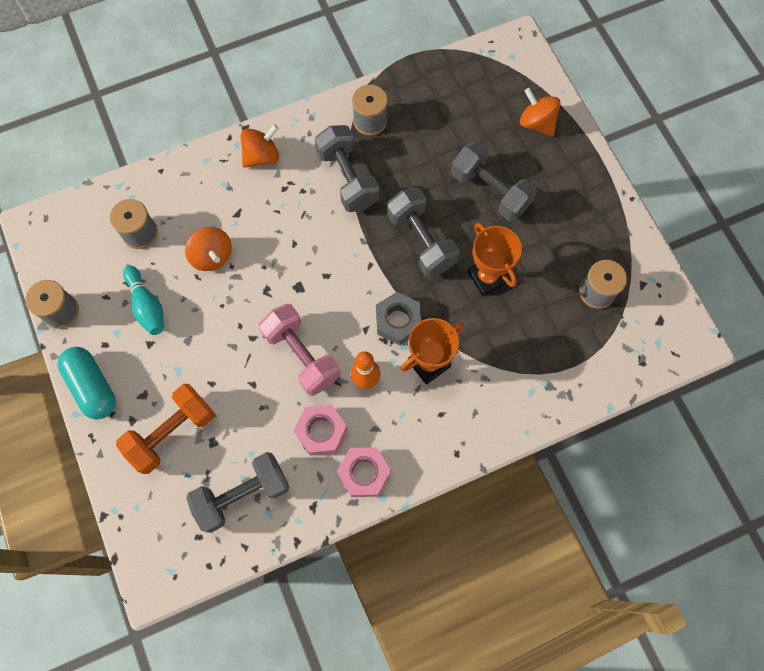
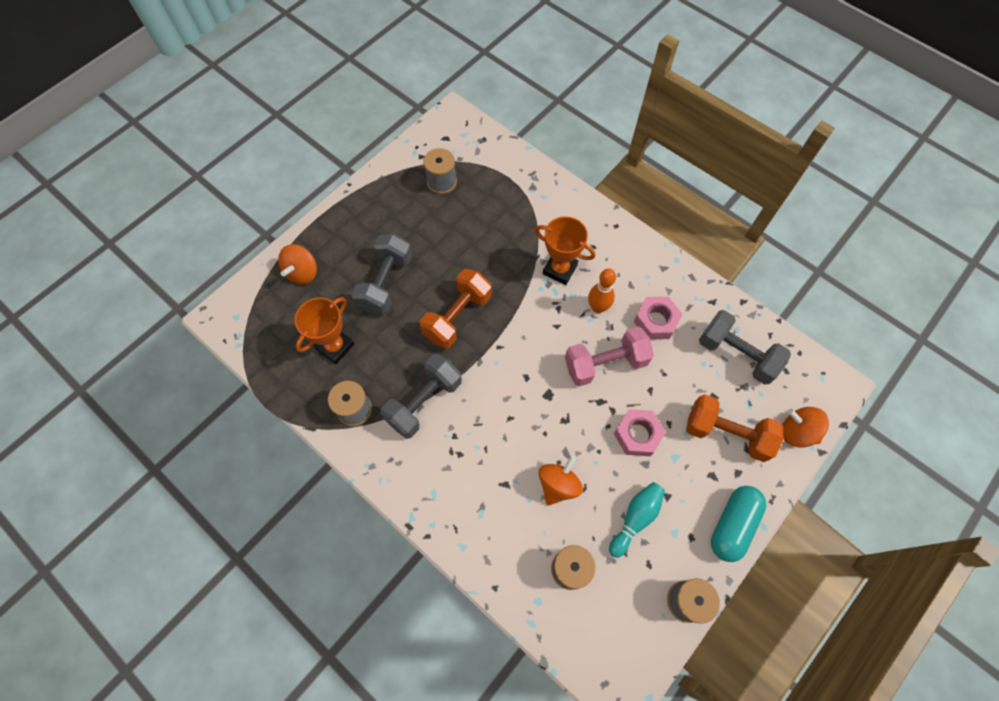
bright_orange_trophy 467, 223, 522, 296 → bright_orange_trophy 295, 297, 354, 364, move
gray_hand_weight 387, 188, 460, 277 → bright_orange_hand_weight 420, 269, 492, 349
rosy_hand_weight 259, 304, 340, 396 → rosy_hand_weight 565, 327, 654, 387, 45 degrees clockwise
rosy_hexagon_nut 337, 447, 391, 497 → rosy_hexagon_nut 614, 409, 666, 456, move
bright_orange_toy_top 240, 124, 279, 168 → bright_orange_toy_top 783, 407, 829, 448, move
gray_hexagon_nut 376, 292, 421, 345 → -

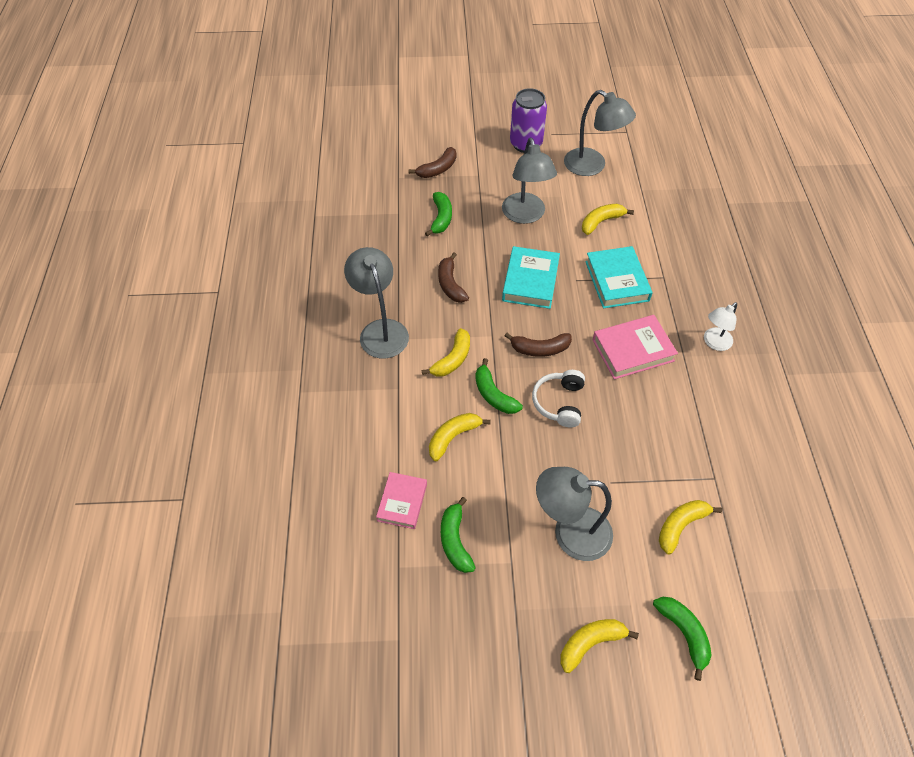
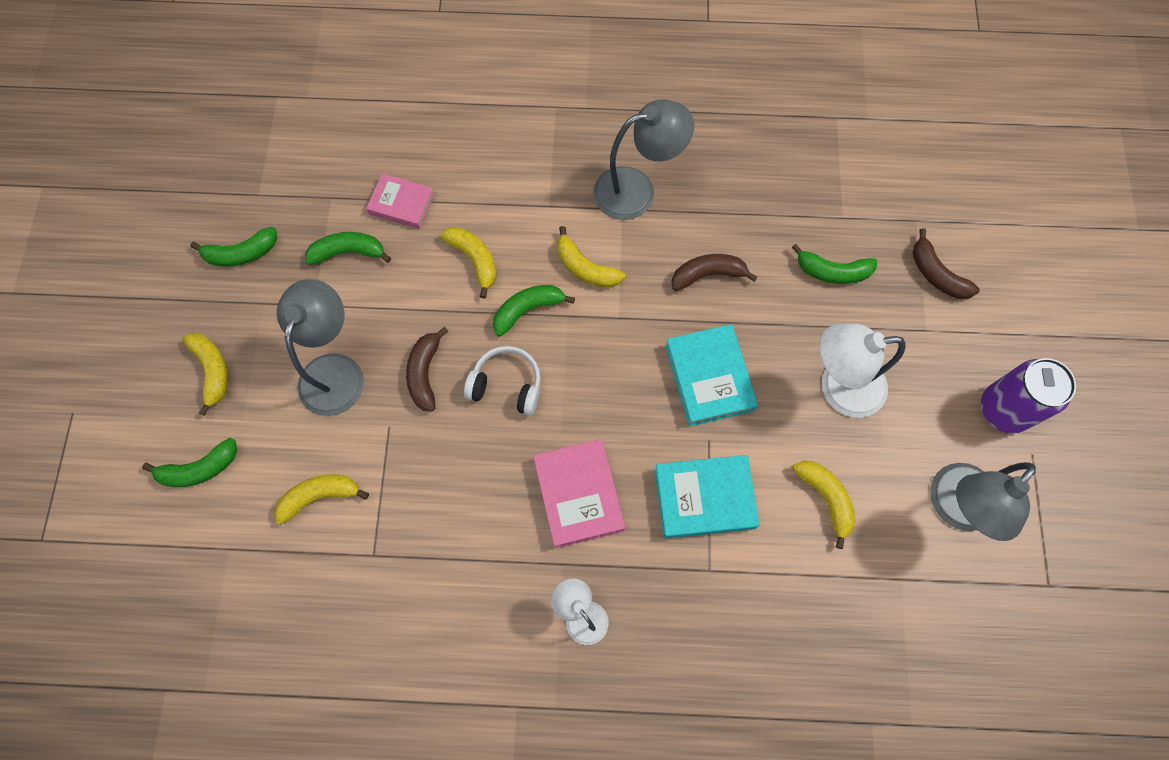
- → emerald_banana 190, 227, 277, 267
bright_yellow_banana 659, 500, 722, 555 → bright_yellow_banana 274, 474, 369, 524, 75 degrees counterclockwise
dark_brown_banana 505, 333, 572, 357 → dark_brown_banana 406, 327, 448, 412, move
teal_hardcover 502, 246, 560, 309 → teal_hardcover 665, 324, 758, 427, 60 degrees clockwise
gray_reading_lamp 502, 138, 557, 224 → snow-white_reading_lamp 820, 323, 906, 418

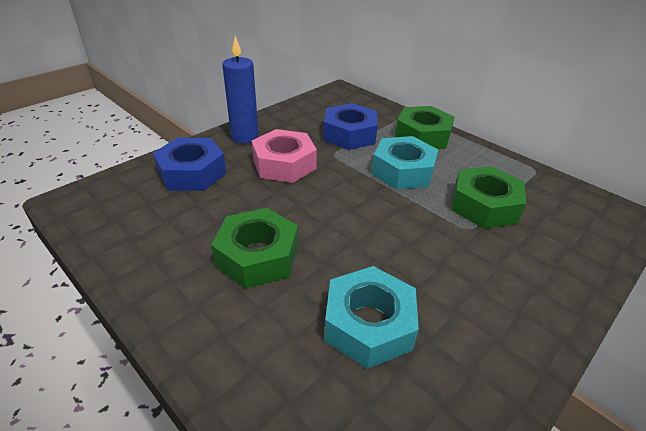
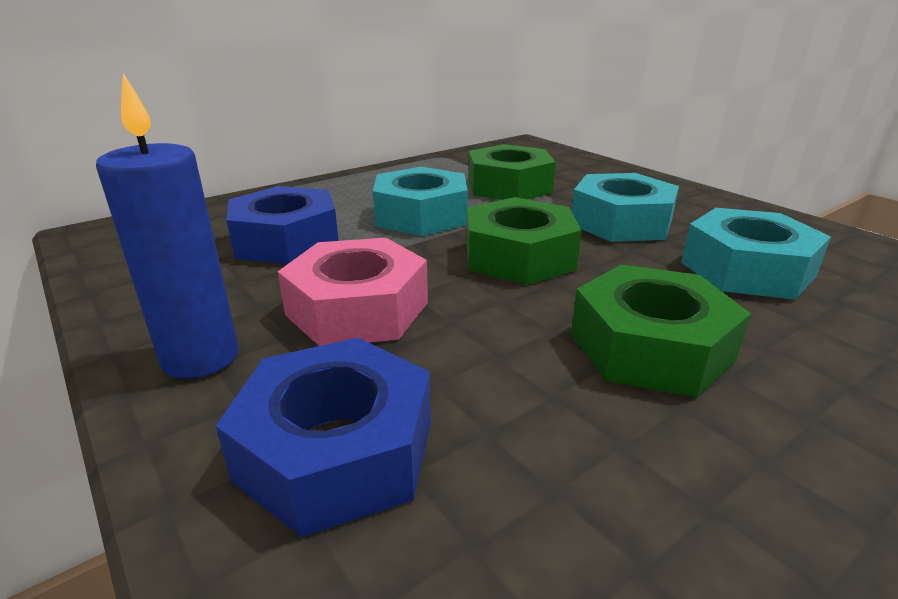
emerald_hexagon_nut 395, 106, 455, 149 → emerald_hexagon_nut 466, 197, 582, 285, move
- → teal_hexagon_nut 572, 173, 679, 242

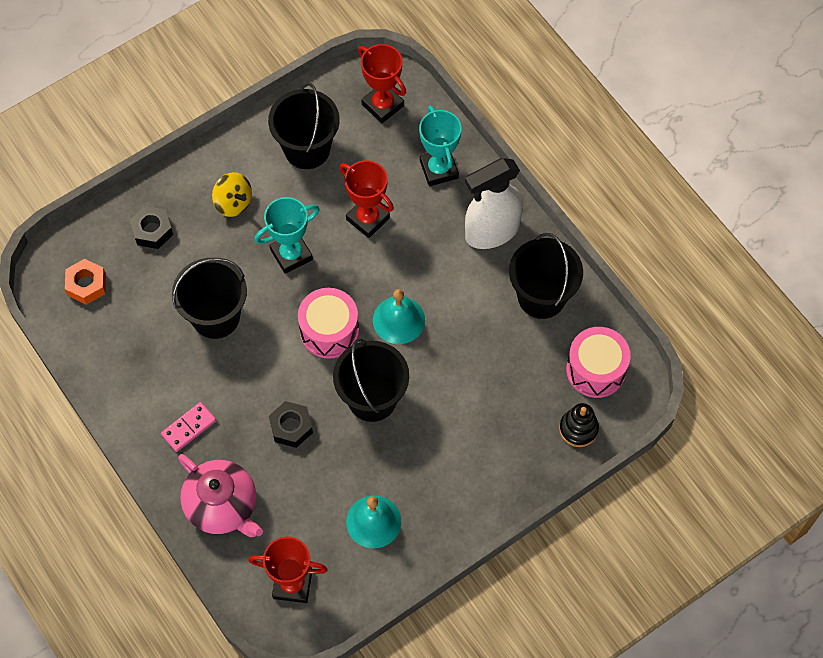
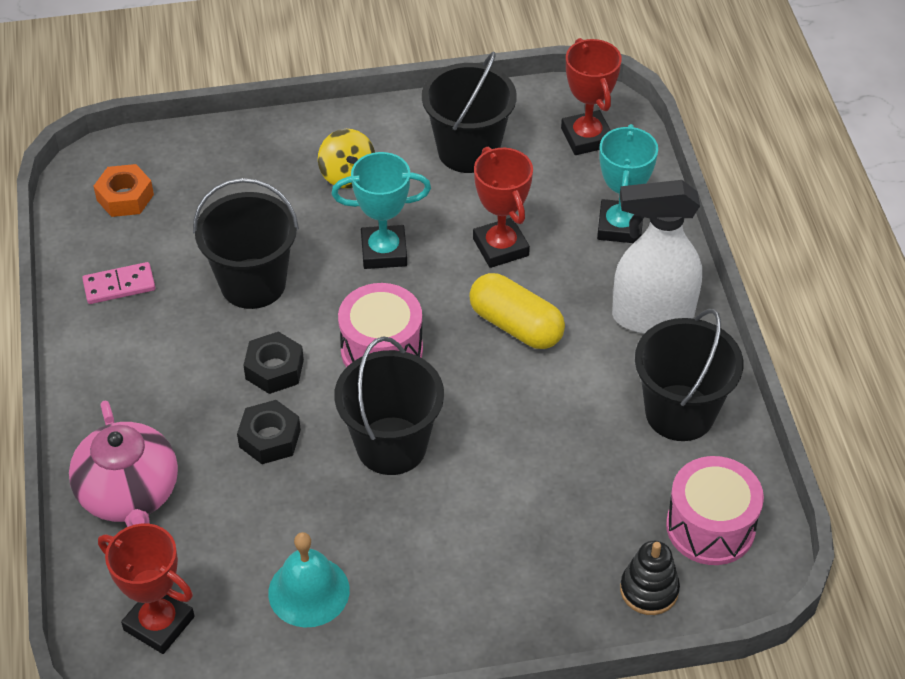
rosy_domino_piece 161, 402, 216, 452 → rosy_domino_piece 82, 262, 155, 304, move
black_hexagon_nut 130, 206, 173, 249 → black_hexagon_nut 243, 332, 304, 394, move
- → bright_yellow_capsule 469, 273, 565, 349
teal_bell 373, 289, 425, 344 → -

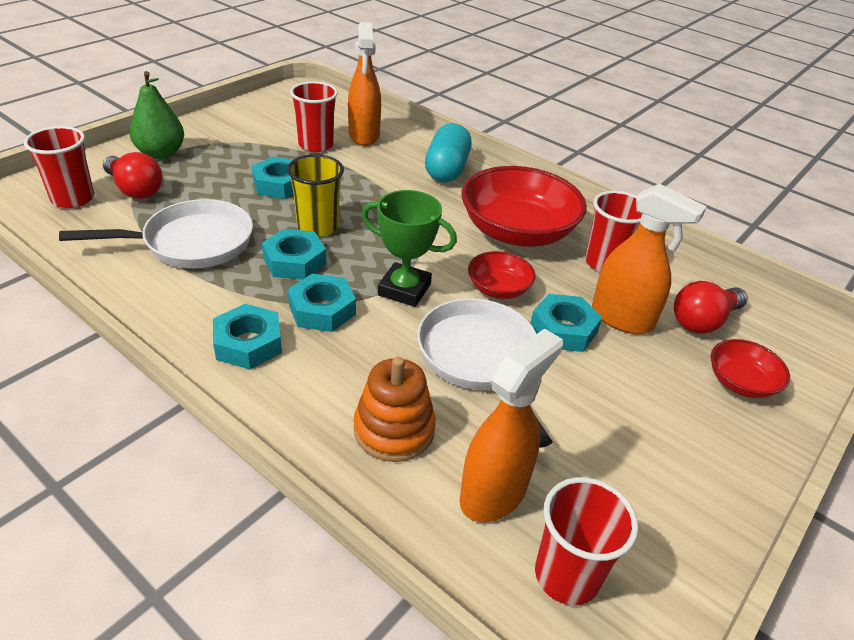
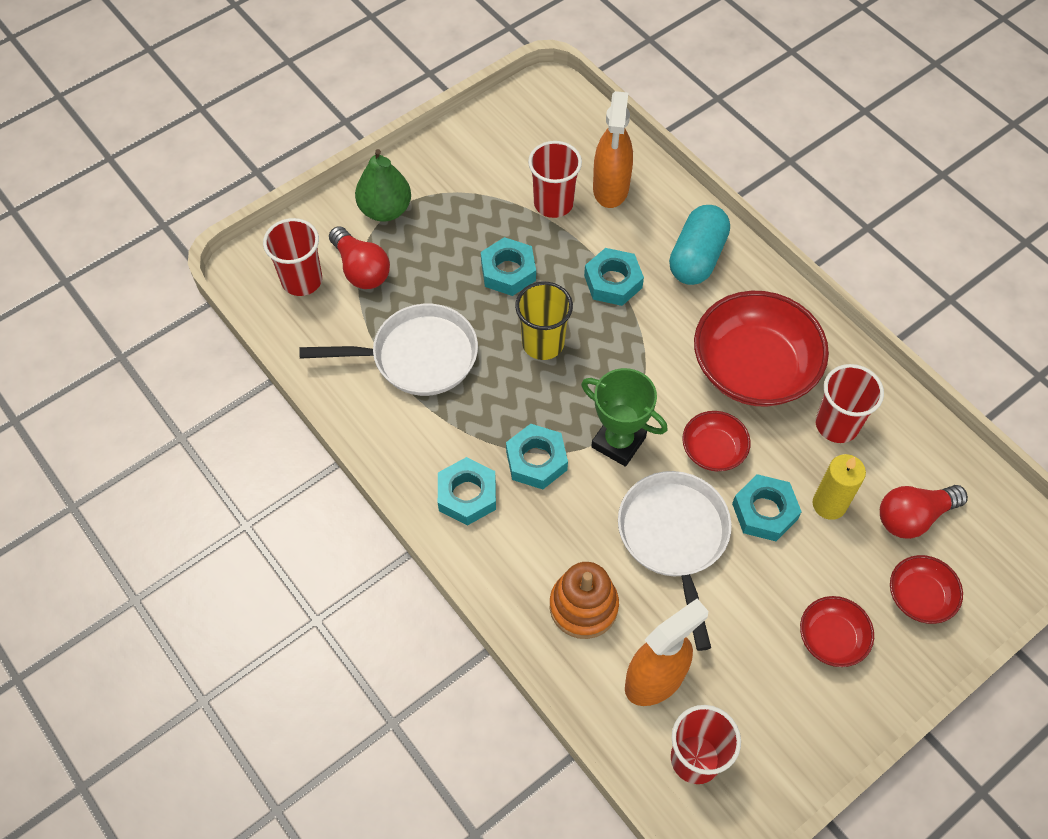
teal_hexagon_nut 262, 229, 326, 280 → teal_hexagon_nut 584, 248, 644, 306, move
- → crimson_serving_bowl 800, 596, 874, 667
bright_orange_spray_cleaner 592, 183, 707, 334 → bright_yellow_pillar_candle 813, 454, 866, 520

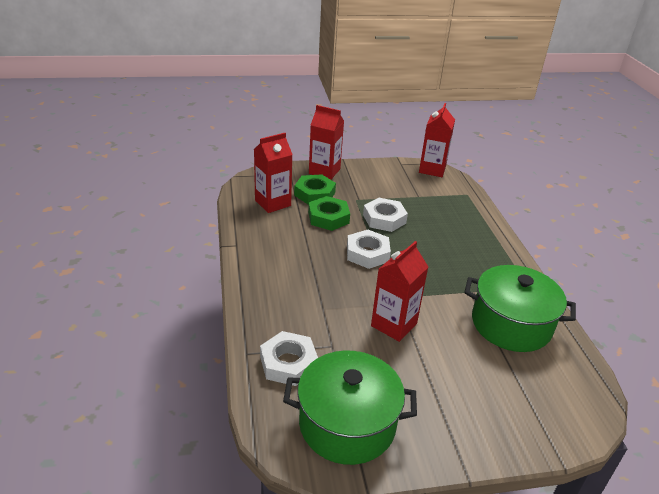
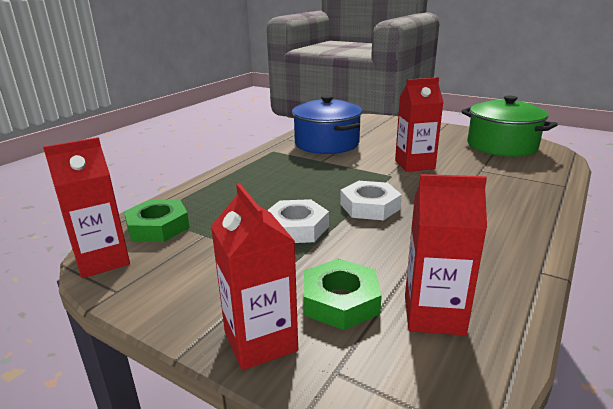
emerald_hexagon_nut 308, 196, 350, 231 → emerald_hexagon_nut 124, 199, 190, 242, move
emerald_stockpot 464, 265, 576, 352 → cobalt_stockpot 292, 95, 362, 154
snow-white_hexagon_nut 260, 331, 318, 386 → -

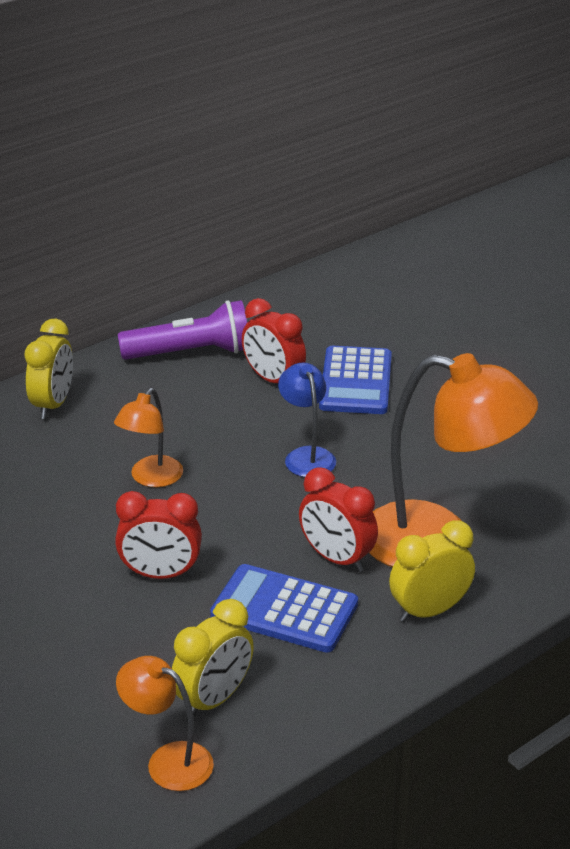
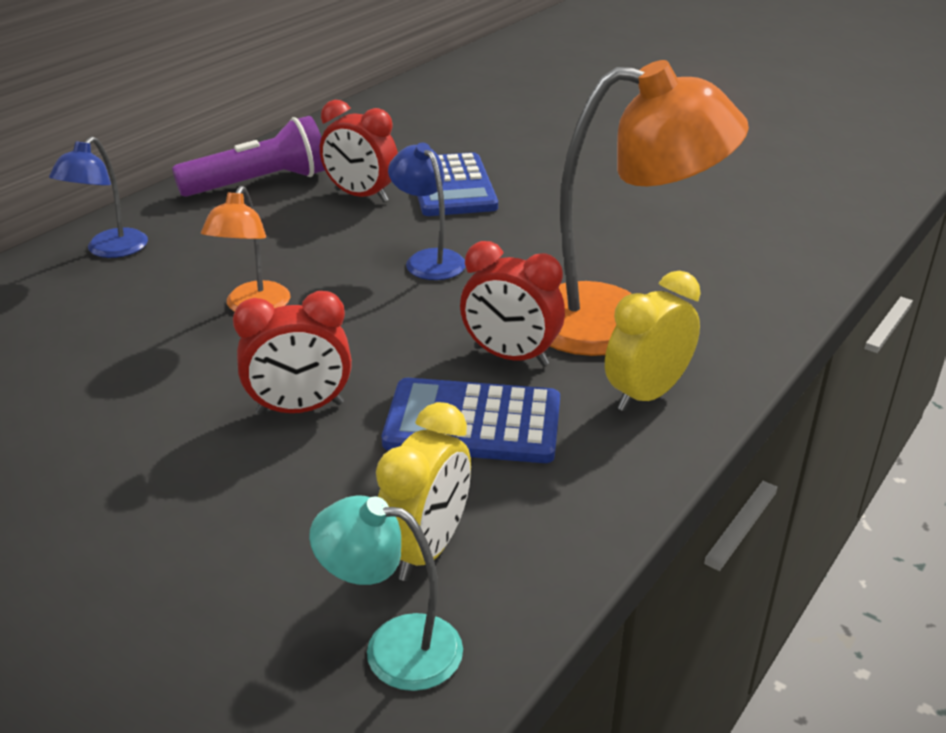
bright_yellow_bedside_clock 25, 319, 73, 419 → cobalt_reading_lamp 49, 136, 148, 258
bright_orange_reading_lamp 116, 656, 214, 791 → teal_reading_lamp 309, 495, 463, 691

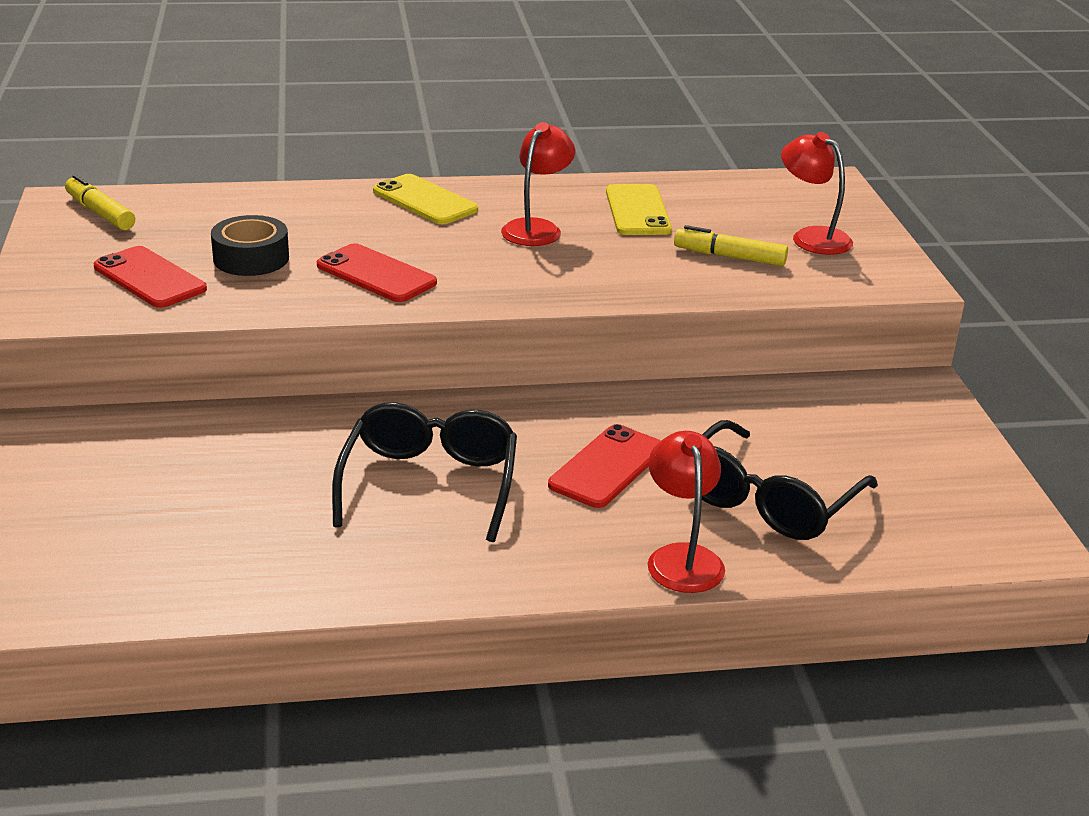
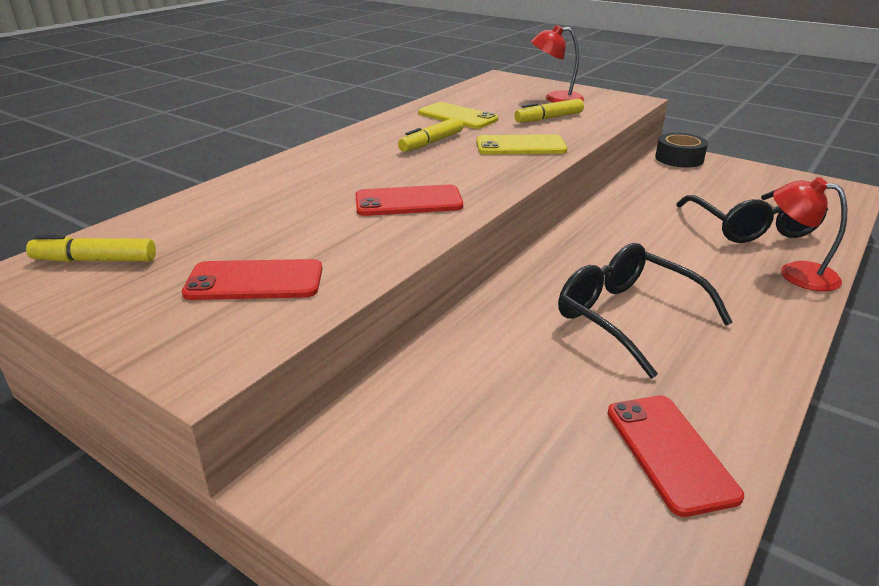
crimson_reading_lamp 501, 122, 575, 246 → bright_yellow_felt_pen 398, 117, 464, 152
bright_yellow_phone 373, 174, 478, 224 → bright_yellow_phone 476, 134, 567, 154, move
crimson_phone 548, 424, 661, 508 → crimson_phone 607, 395, 744, 517, move
black_tape 211, 215, 289, 276 → black_tape 655, 133, 708, 168, move

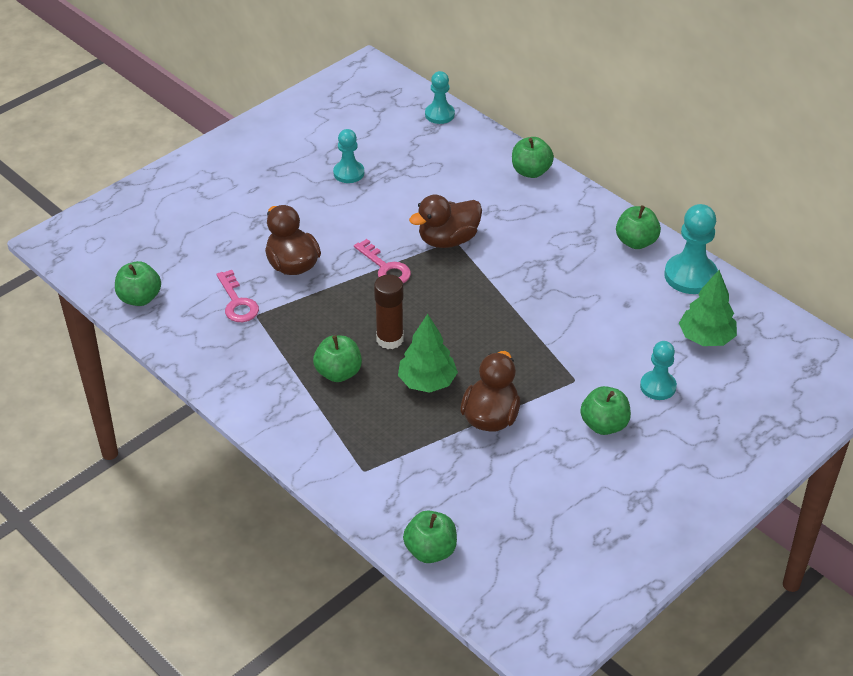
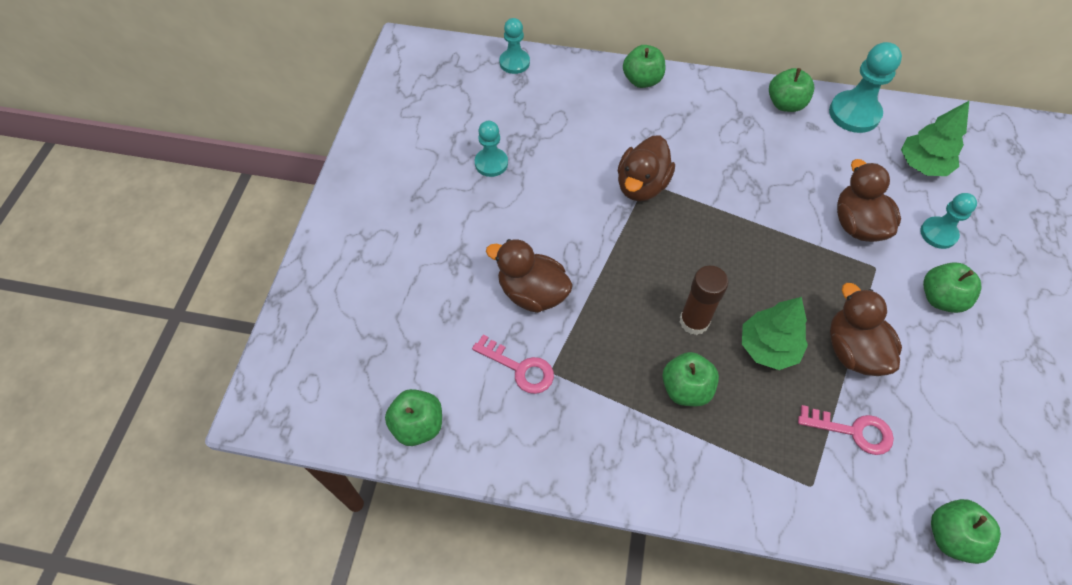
rosy_latchkey 354, 239, 411, 283 → rosy_latchkey 798, 405, 894, 455, move
- → dark_brown_rubber_duck 837, 159, 901, 242

